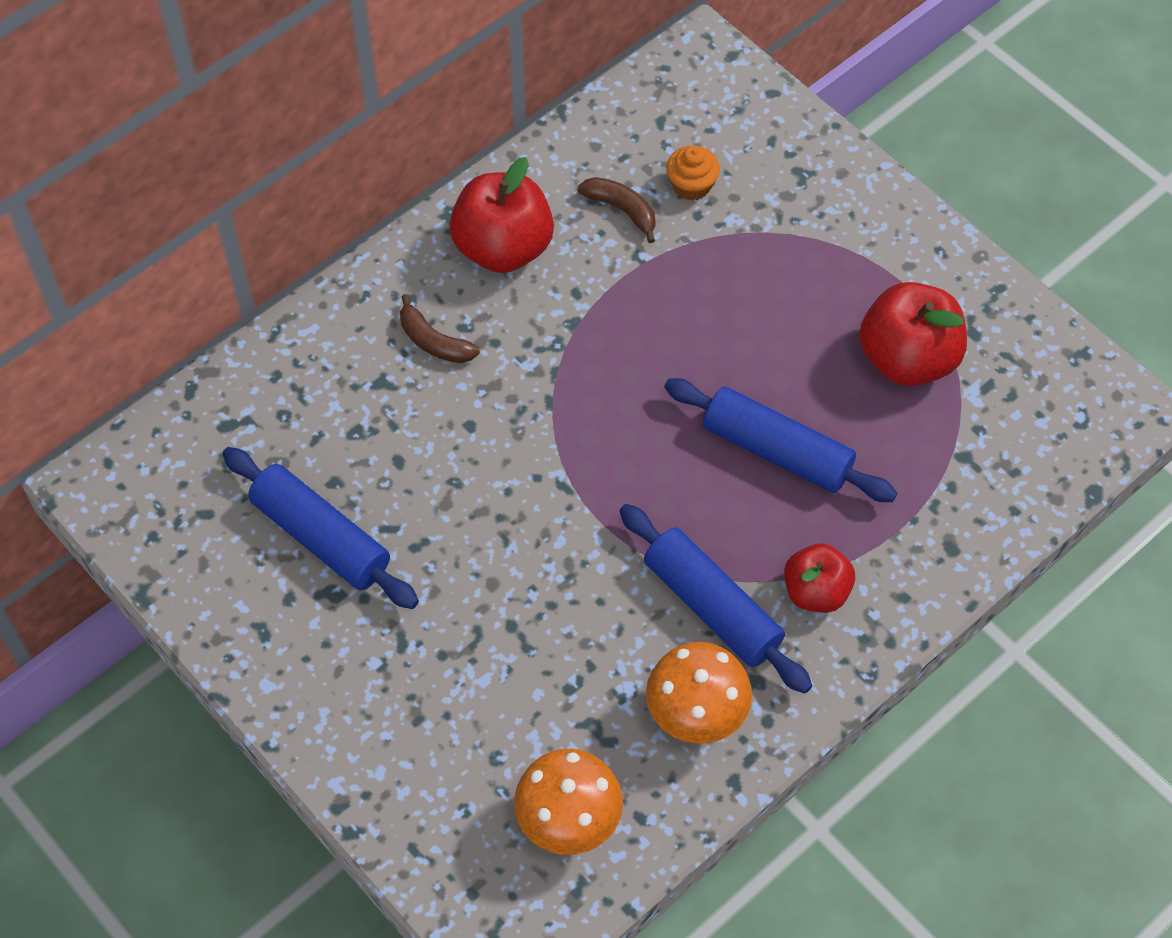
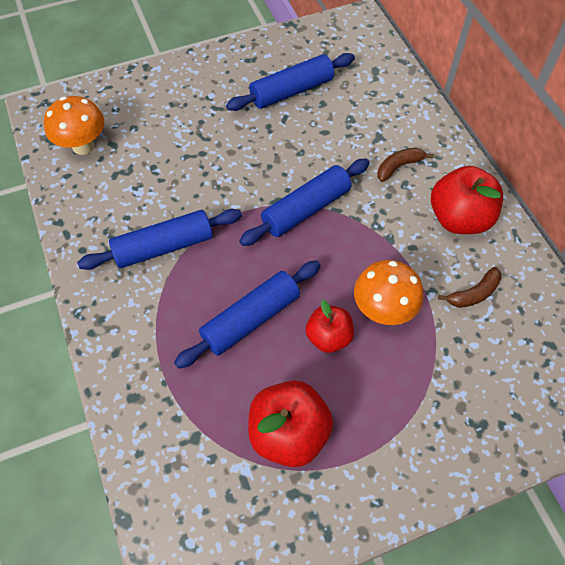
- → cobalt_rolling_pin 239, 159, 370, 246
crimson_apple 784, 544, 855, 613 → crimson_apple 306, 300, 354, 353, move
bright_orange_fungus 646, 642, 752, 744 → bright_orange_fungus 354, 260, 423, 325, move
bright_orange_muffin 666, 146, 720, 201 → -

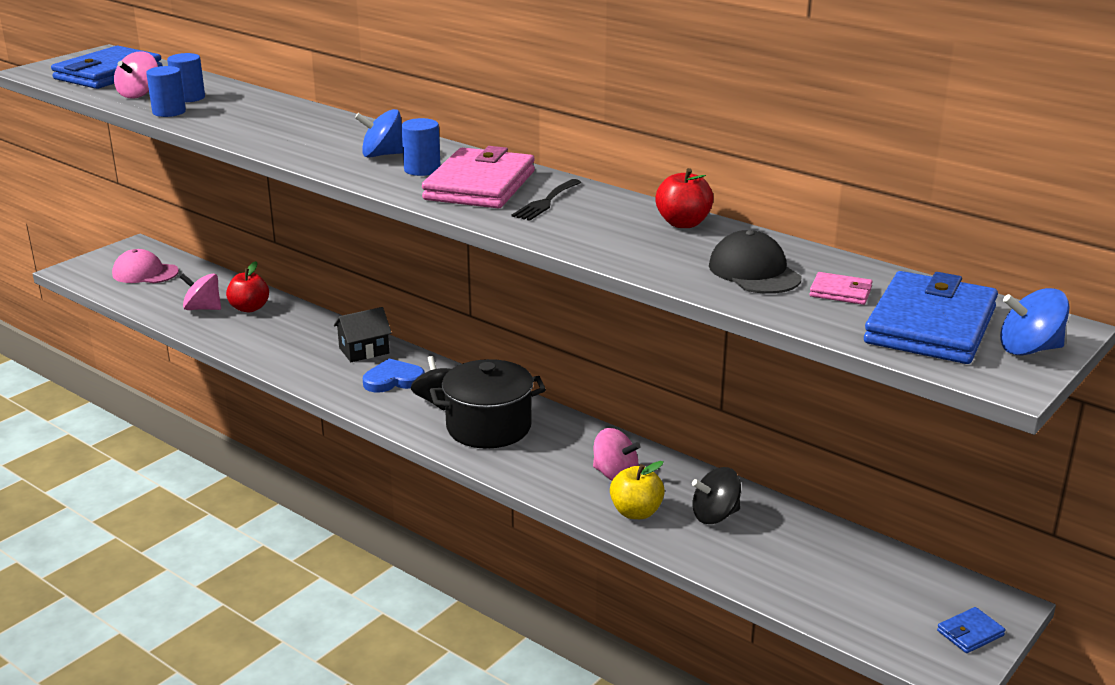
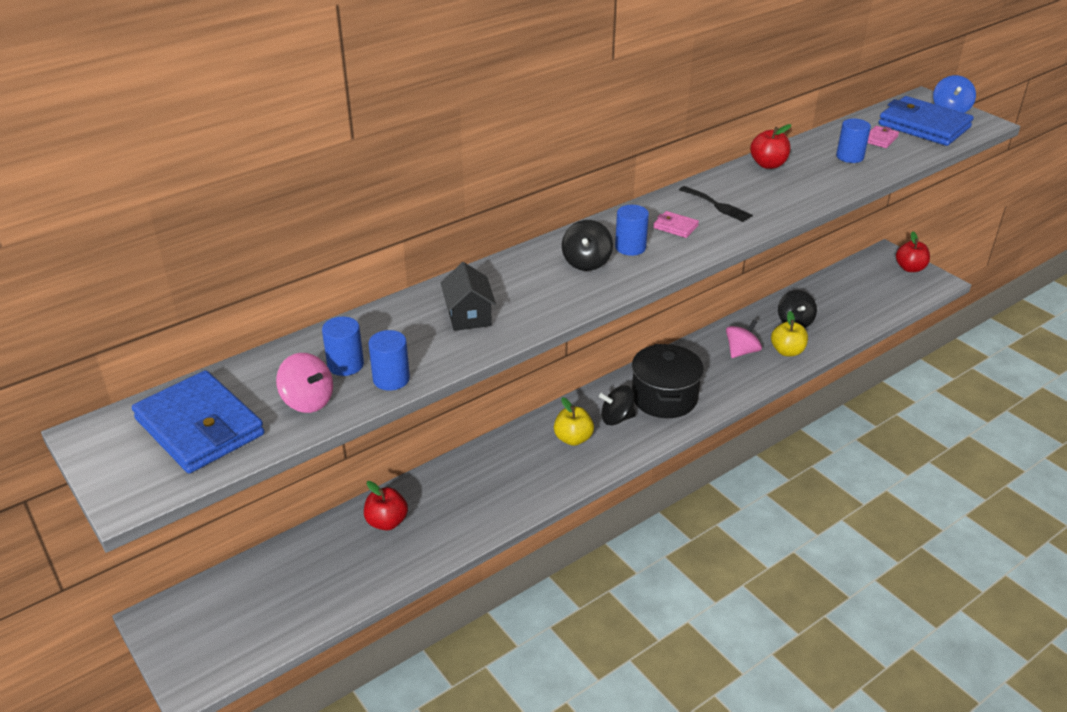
black_cottage 334, 307, 392, 362 → black_cottage 441, 262, 496, 331, move
cobalt_heart_shape 363, 359, 425, 392 → bright_yellow_apple 554, 397, 594, 446
cobalt_toy_top 355, 109, 403, 158 → black_toy_top 562, 220, 613, 271
rosy_wallet 422, 146, 535, 208 → rosy_wallet 653, 211, 699, 238, x0.43
black_peaked_cap 709, 230, 802, 294 → cobalt_solid_cylinder 836, 118, 871, 163
cobalt_wallet 937, 607, 1005, 653 → crimson_apple 896, 232, 930, 272
rosy_peaked_cap 112, 249, 179, 283 → -
rosy_toy_top 180, 274, 221, 310 → -

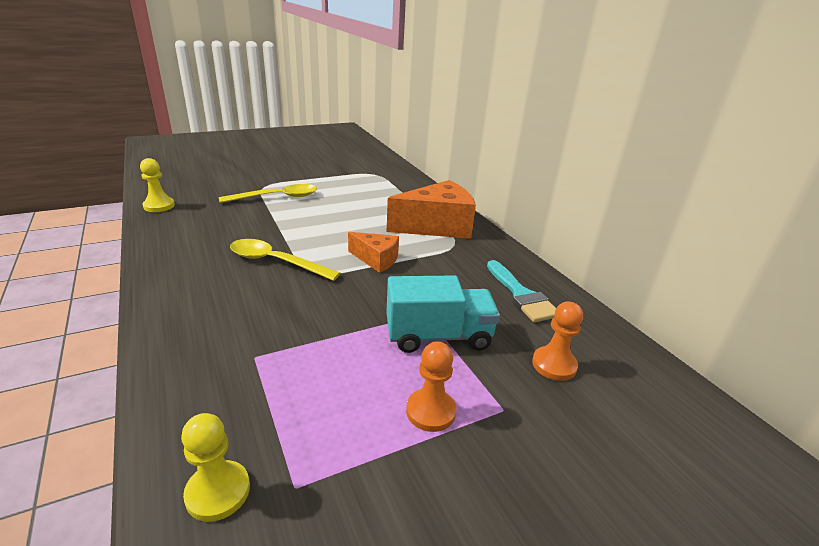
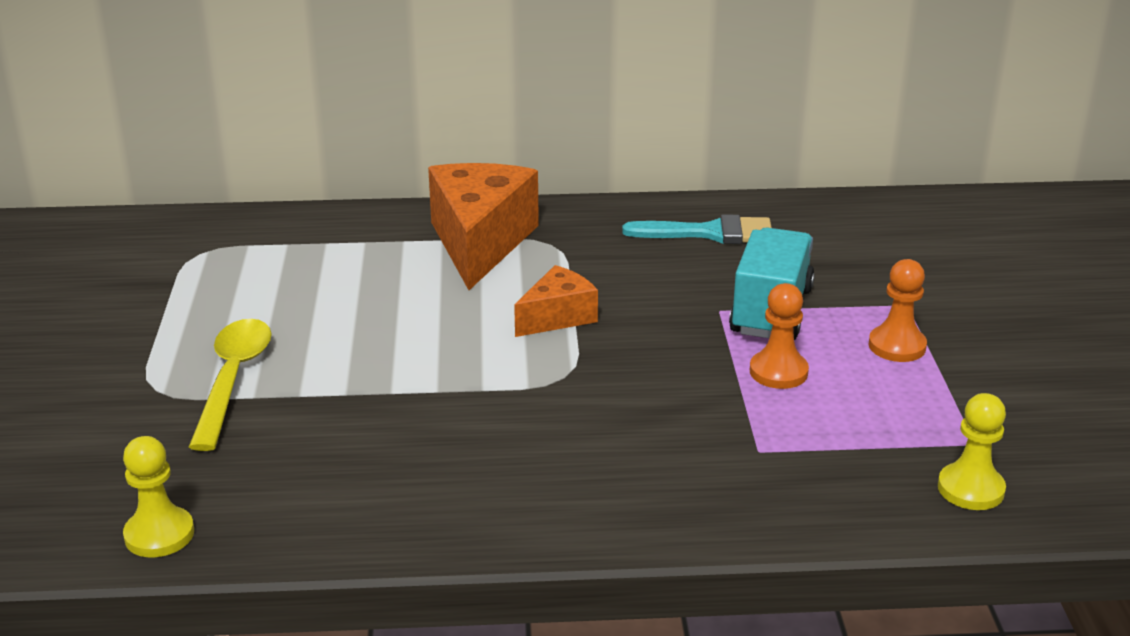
bright_orange_pawn 532, 301, 583, 381 → bright_orange_pawn 750, 283, 809, 389, move
bright_yellow_spoon 230, 239, 341, 281 → -

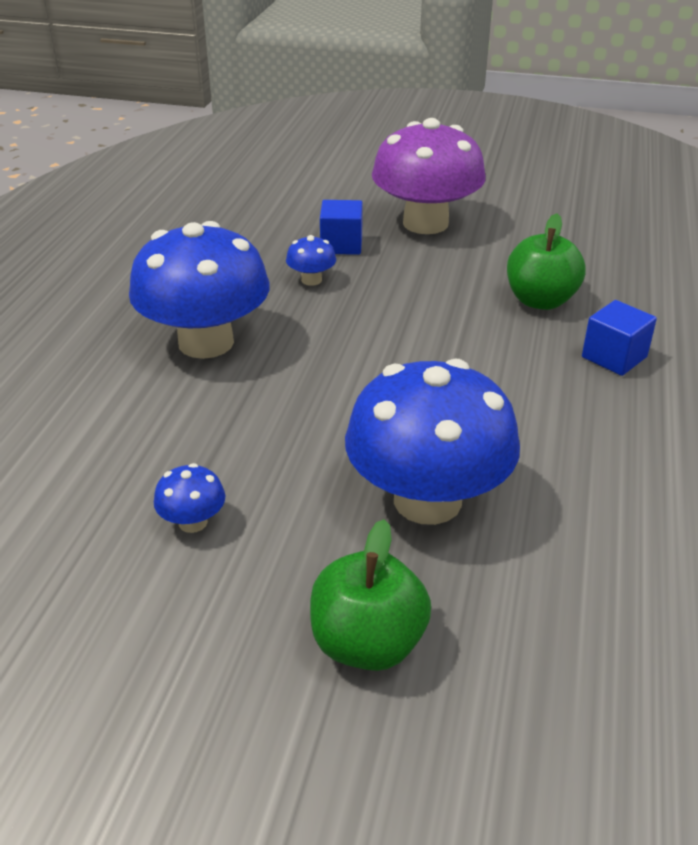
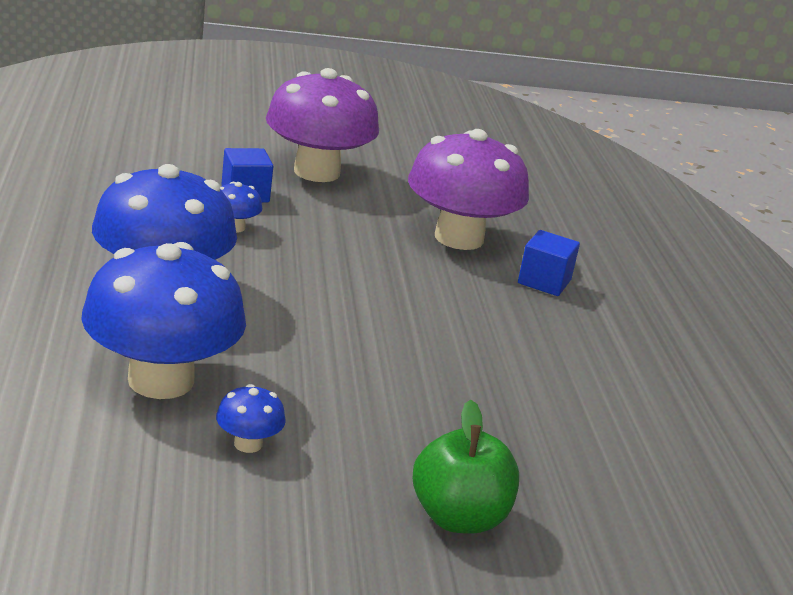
cobalt_fungus 345, 358, 520, 525 → cobalt_fungus 81, 242, 246, 399, move
emerald_apple 507, 213, 586, 310 → purple_fungus 408, 129, 529, 250

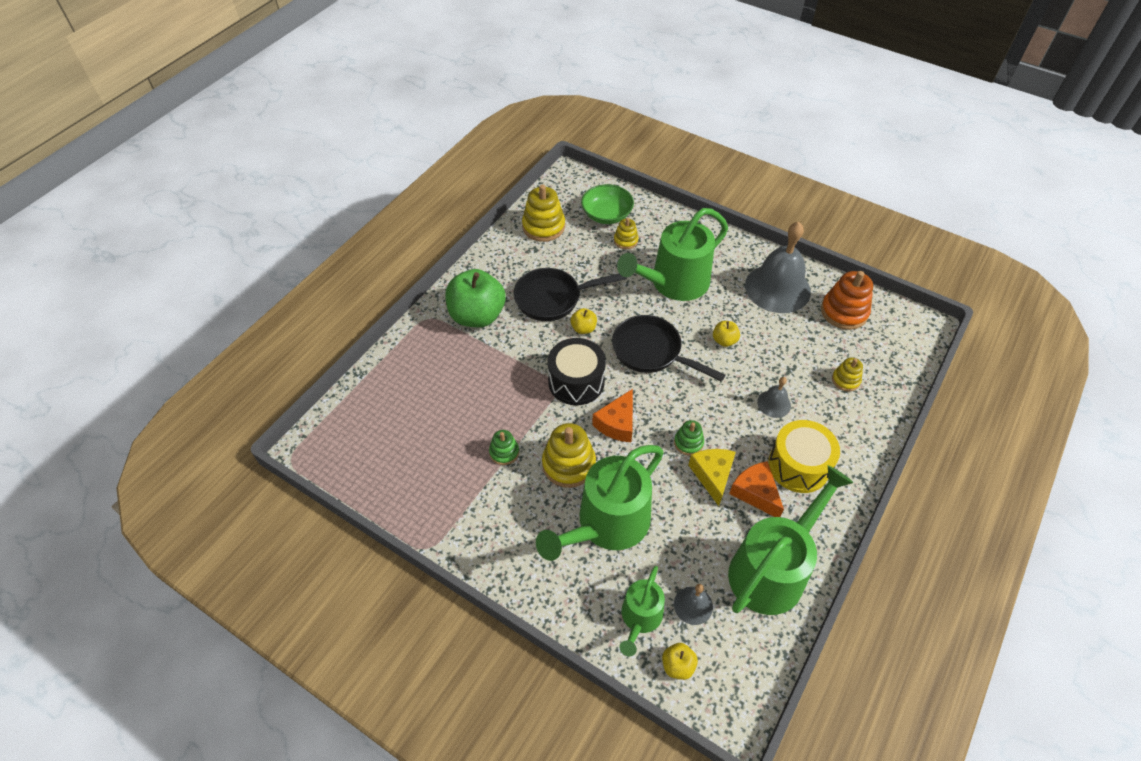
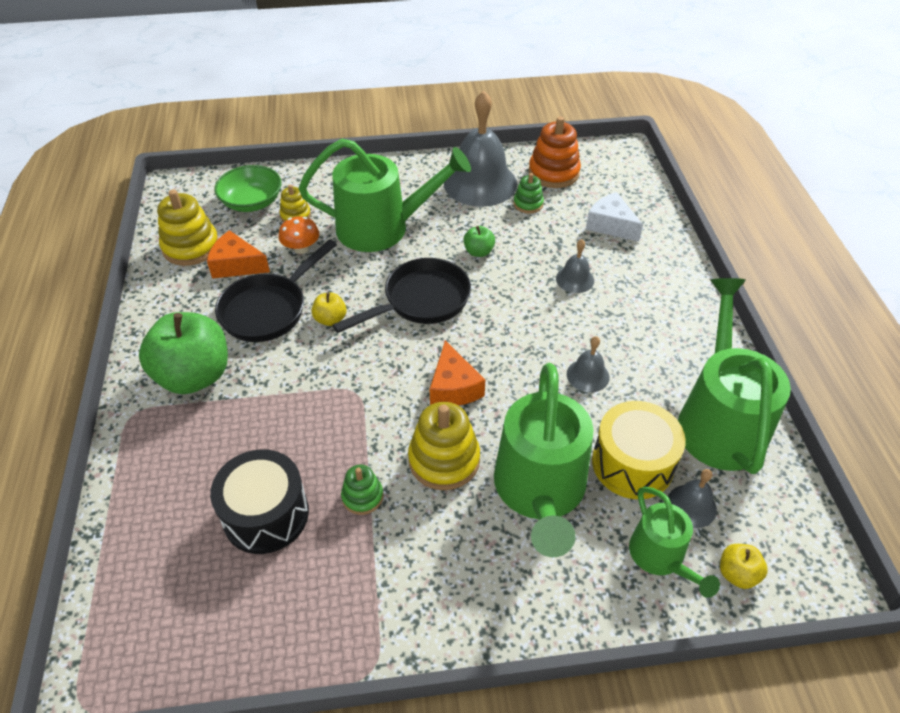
bright_orange_cheese_wedge 729, 461, 784, 517 → bright_orange_cheese_wedge 207, 230, 270, 279, move
black_drum 548, 338, 606, 405 → black_drum 210, 449, 309, 554, move
- → bright_orange_fungus 279, 216, 319, 254
emerald_watering_pot 617, 208, 728, 301 → emerald_watering_pot 299, 139, 471, 252, 105 degrees counterclockwise
black_pan 612, 315, 726, 382 → black_pan 332, 258, 471, 333, 150 degrees clockwise
bright_yellow_apple 713, 321, 740, 347 → emerald_apple 463, 226, 495, 257
emerald_stacking_toy 674, 420, 704, 455 → emerald_stacking_toy 513, 173, 544, 214, move
bright_yellow_cheese_wedge 689, 449, 736, 506 → gray_bell 567, 336, 610, 393
bright_yellow_stacking_toy 832, 358, 863, 392 → snow-white_cheese_wedge 586, 192, 643, 242
bright_yellow_drum 768, 420, 840, 493 → bright_yellow_drum 592, 401, 686, 499, move

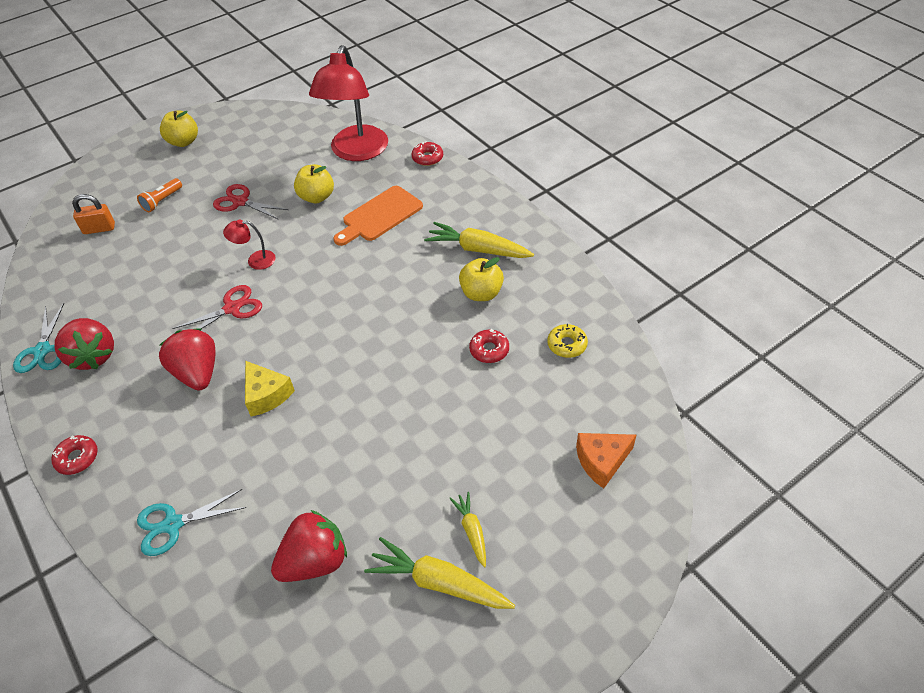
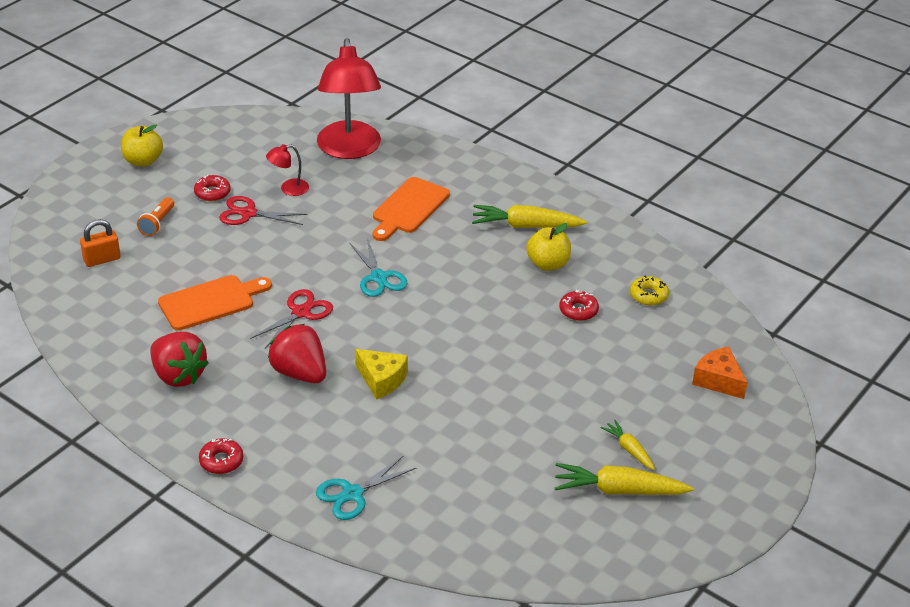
- → bright_orange_chopping_board 158, 275, 272, 330
crimson_doughnut 412, 141, 443, 166 → crimson_doughnut 194, 174, 231, 201, move
crimson_reading_lamp 223, 220, 276, 270 → crimson_reading_lamp 266, 144, 309, 196, move
teal_shears 13, 303, 64, 373 → teal_shears 350, 238, 407, 297, move
bright_orange_cheese_wedge 576, 433, 636, 489 → bright_orange_cheese_wedge 692, 346, 748, 399, 90 degrees clockwise
crimson_strawberry 271, 510, 347, 582 → -
bright_yellow_apple 294, 164, 334, 203 → -

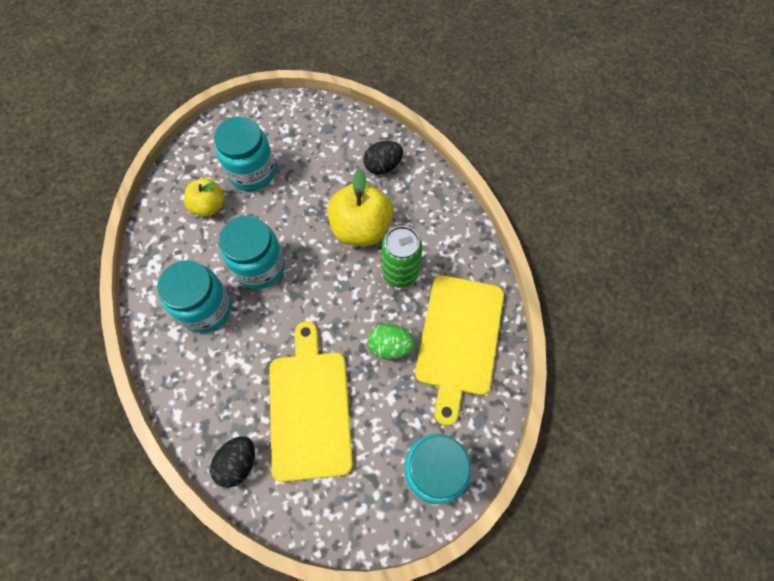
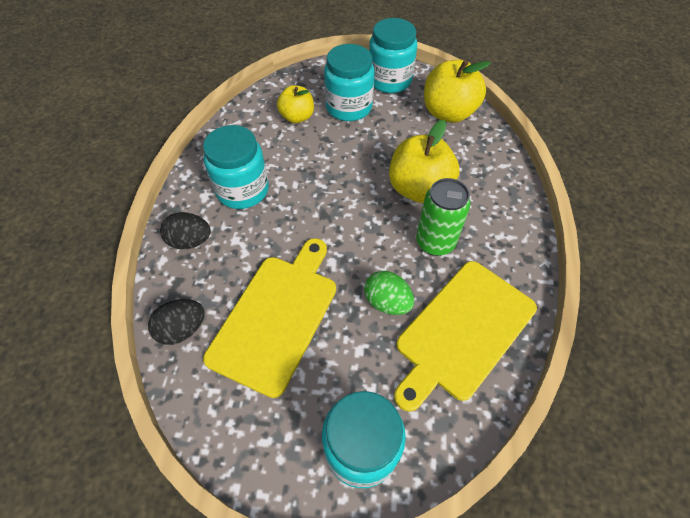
black_egg 364, 141, 403, 175 → black_egg 160, 212, 211, 249, move
teal_jar 219, 216, 285, 289 → teal_jar 369, 18, 417, 93, move
- → bright_yellow_apple 424, 60, 491, 123

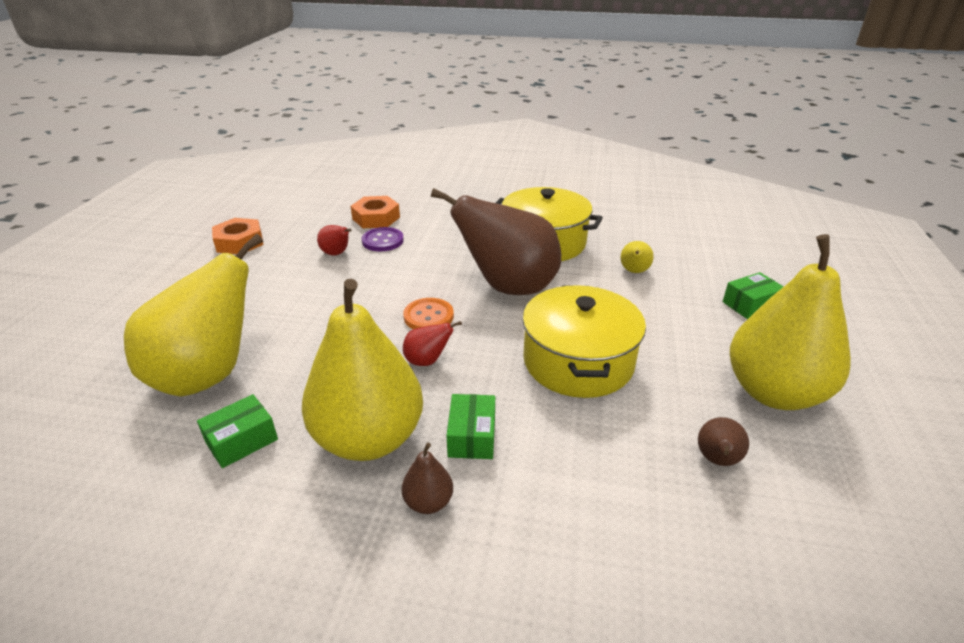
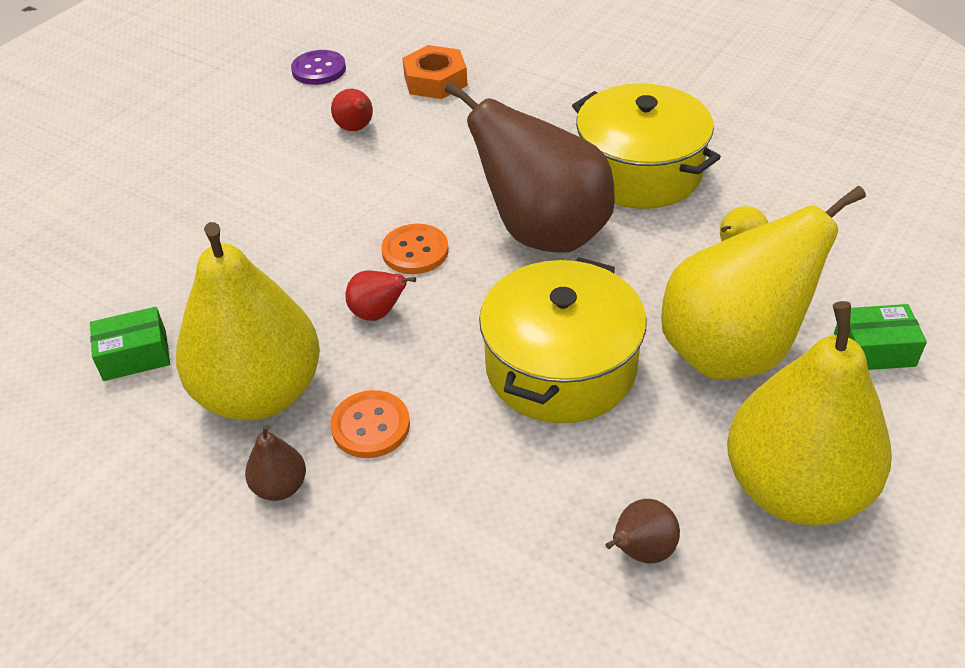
purple_shirt_button 362, 227, 404, 252 → purple_shirt_button 291, 50, 346, 85, move
emerald_parcel 446, 394, 495, 459 → bright_orange_shirt_button 330, 390, 410, 458
bright_yellow_pear 124, 234, 263, 396 → bright_yellow_pear 661, 186, 866, 380, move
bright_orange_hexagon_nut 212, 218, 264, 254 → -

